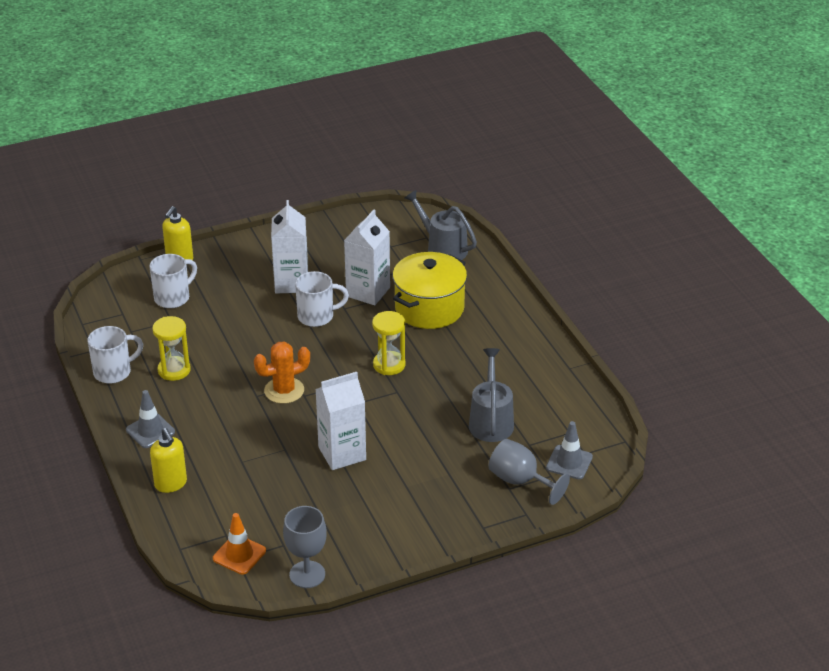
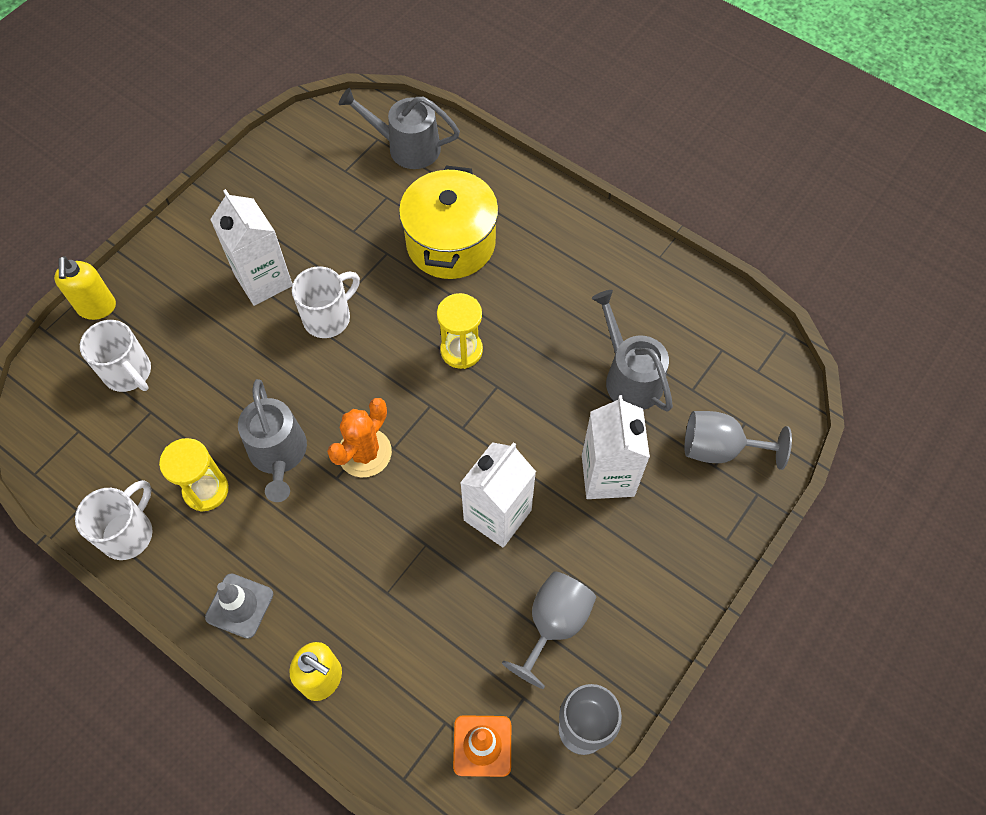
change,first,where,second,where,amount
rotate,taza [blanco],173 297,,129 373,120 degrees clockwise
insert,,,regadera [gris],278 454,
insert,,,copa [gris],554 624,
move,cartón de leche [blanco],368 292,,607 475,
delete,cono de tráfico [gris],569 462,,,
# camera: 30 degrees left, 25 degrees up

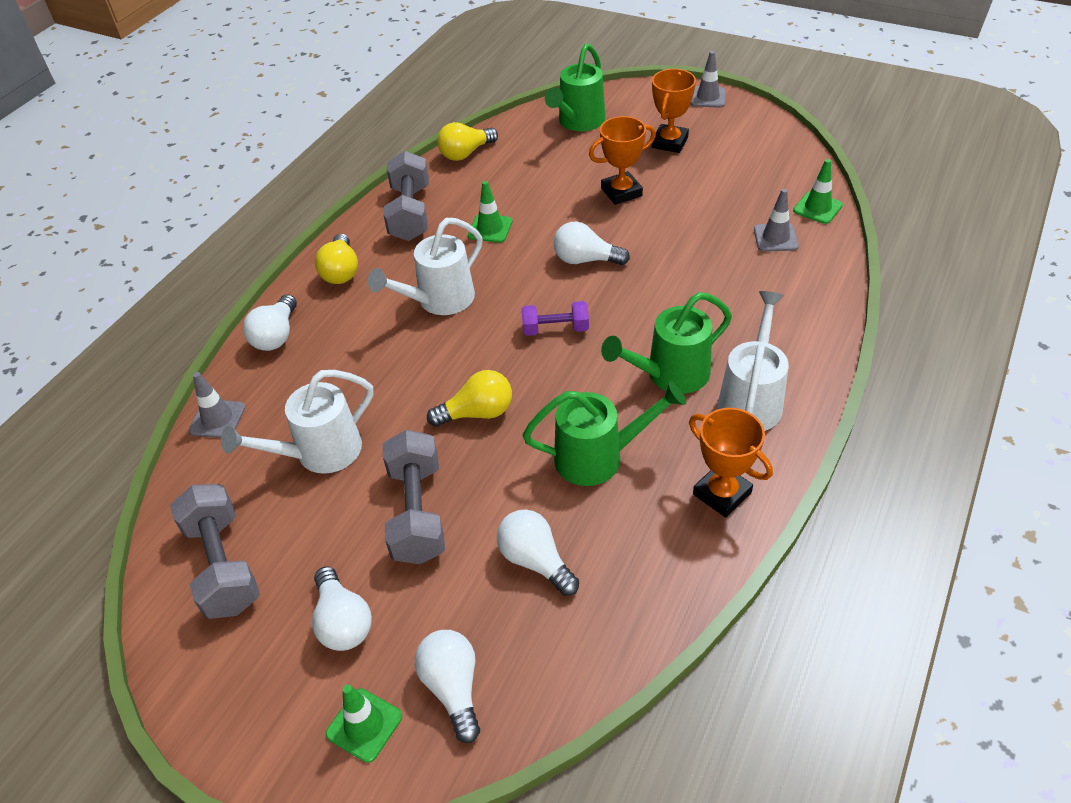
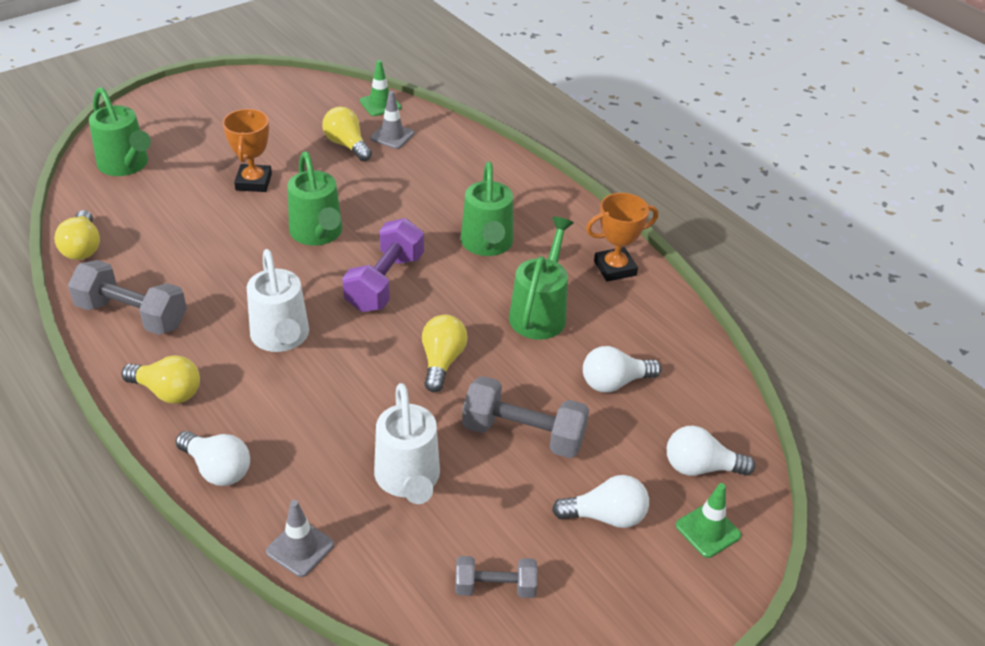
change,first,where,second,where,amount
replace,bombilla [blanco],585 260,regadera [verde],318 234,
insert,,,bombilla [amarillo],347 145,
resize,mancuerna [morado],555 329,,385 282,x1.66
resize,mancuerna [gris],223 565,,495 587,x0.60
delete,cono de tráfico [verde],490 228,,,
delete,trofeo [naranja],669 142,,,
delete,cono de tráfico [gris],708 97,,,
delete,regadera [blanco],751 398,,,
# camera: 70 degrees left, 5 degrees down

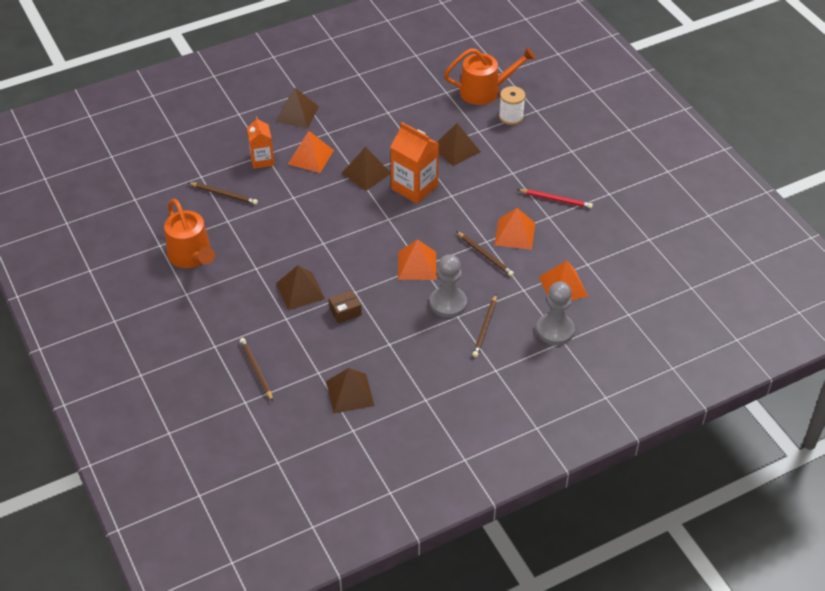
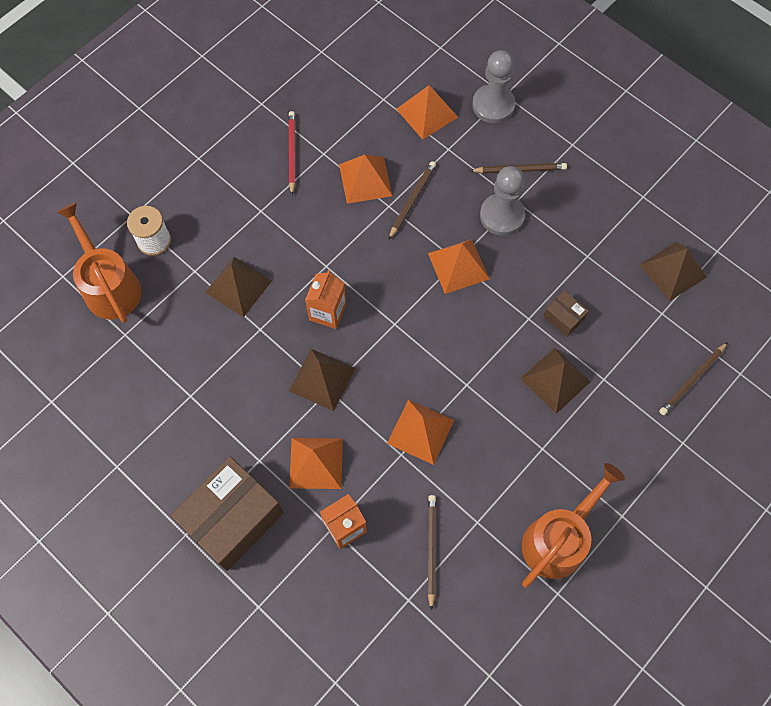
change,first,where,second,where,amount
replace,pirámide [marrón],297 114,caja [marrón],232 519,
resize,cartón de leche [naranja],414 187,,327 312,x0.65
insert,,,pirámide [naranja],420 431,
# camera: 110 degrees left, 20 degrees up

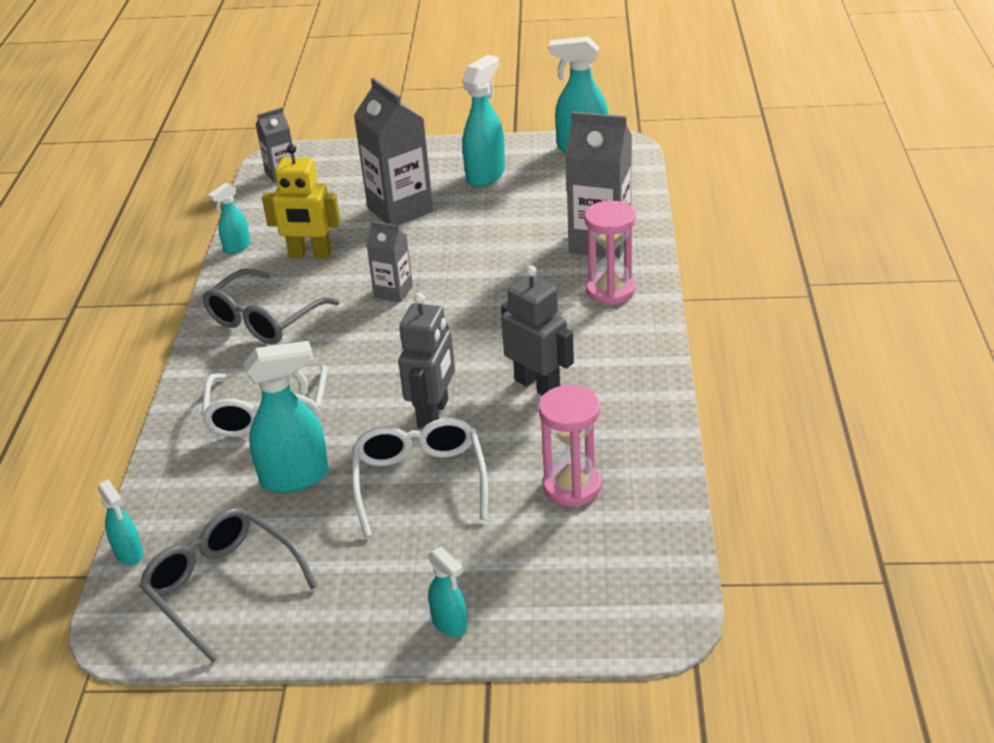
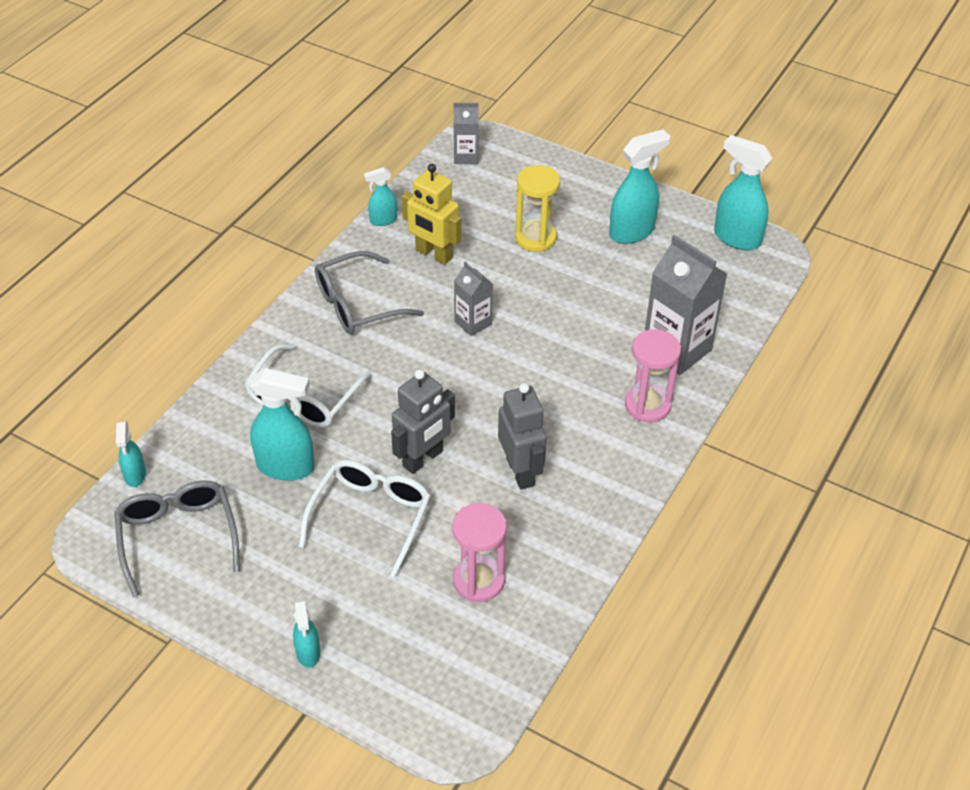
change,first,where,second,where,amount
replace,cartón de leche [gris],400 209,reloj de arena [amarillo],535 238,
# camera: 25 degrees right, 10 degrees up

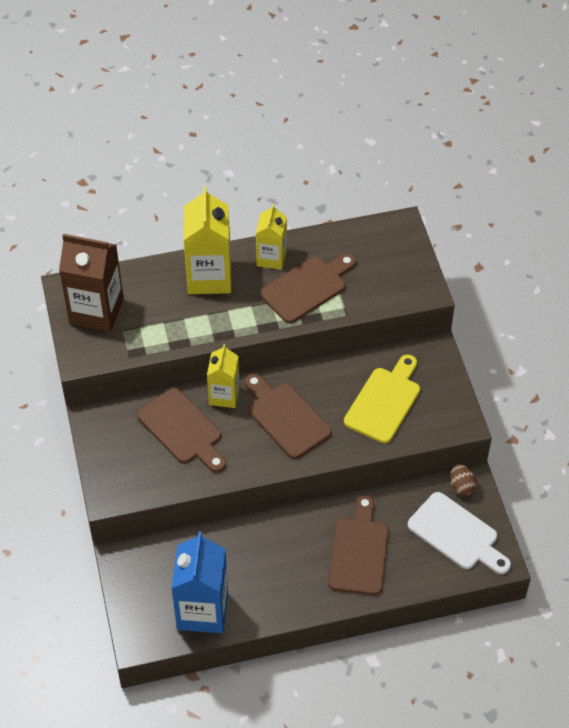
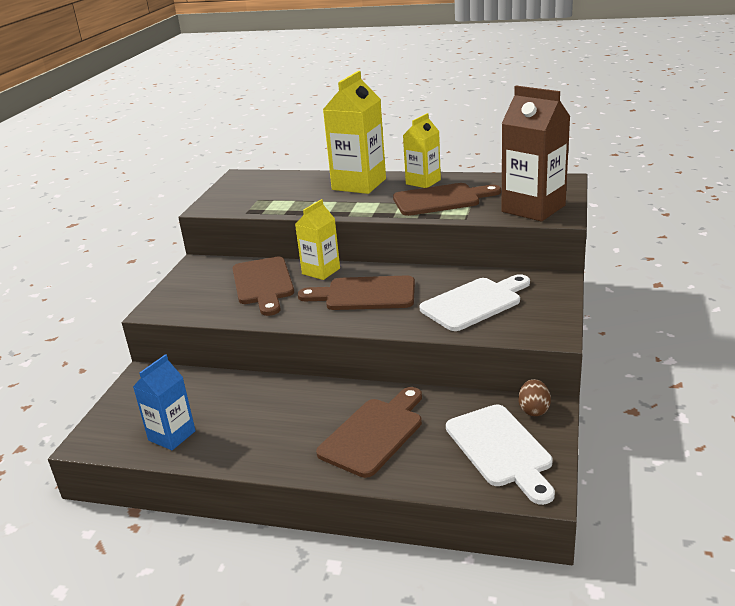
change,first,where,second,where,amount
resize,cartón de leche [azul],202 610,,172 435,x0.61
rotate,tabla de cortar [marrón],286 417,,365 294,75 degrees counterclockwise
recolor,tabla de cortar [amarillo],384 402,tabla de cortar [blanco],474 303,
move,cartón de leche [marrón],96 311,,533 208,
# camera: 30 degrees right, 25 degrees down

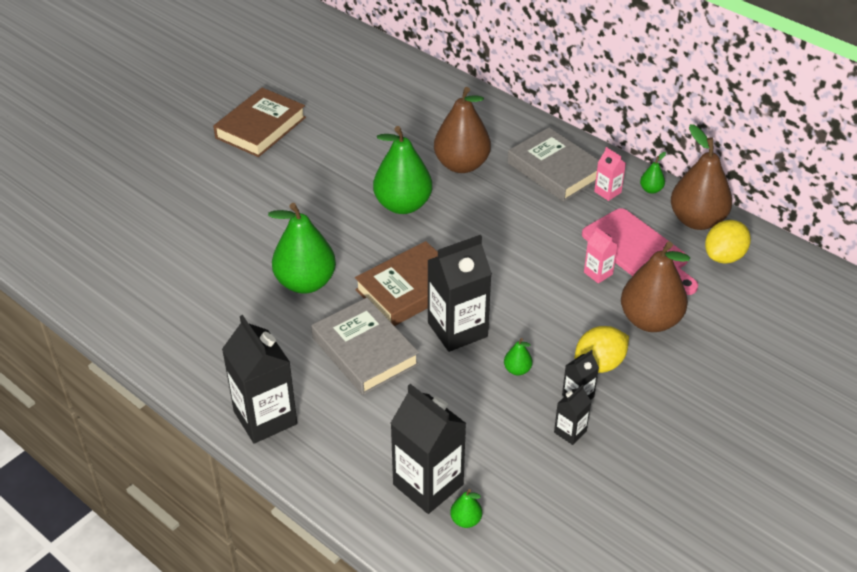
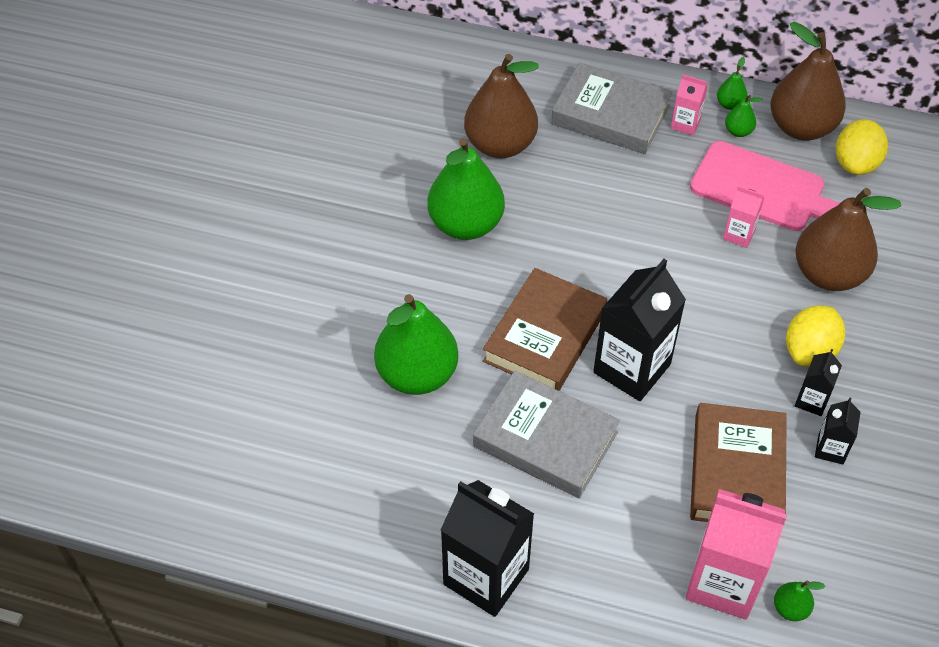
change,first,where,second,where,amount
recolor,cartón de leche [negro],428 484,cartón de leche [rosa],723 582,
move,libro [marrón],260 127,,736 471,
move,pera [verde],517 370,,738 131,
# camera: 25 degrees left, 10 degrees up

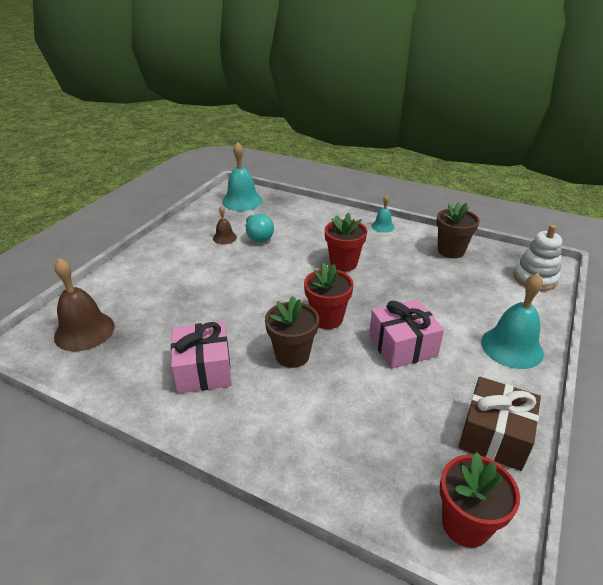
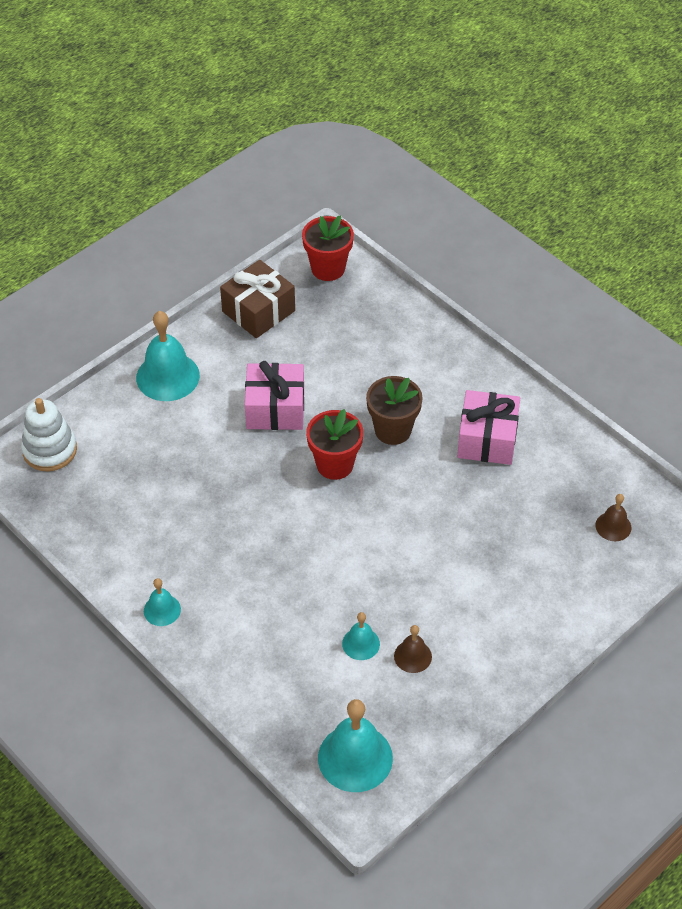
change,first,where,second,where,amount
replace,bombilla [turquesa],258 236,campana [turquesa],361 643,
resize,campana [marrón],84 331,,613 526,x0.53
delete,maceta [rojo],343 263,,,
delete,maceta [marrón],451 251,,,
# camera: 160 degrees left, 15 degrees up

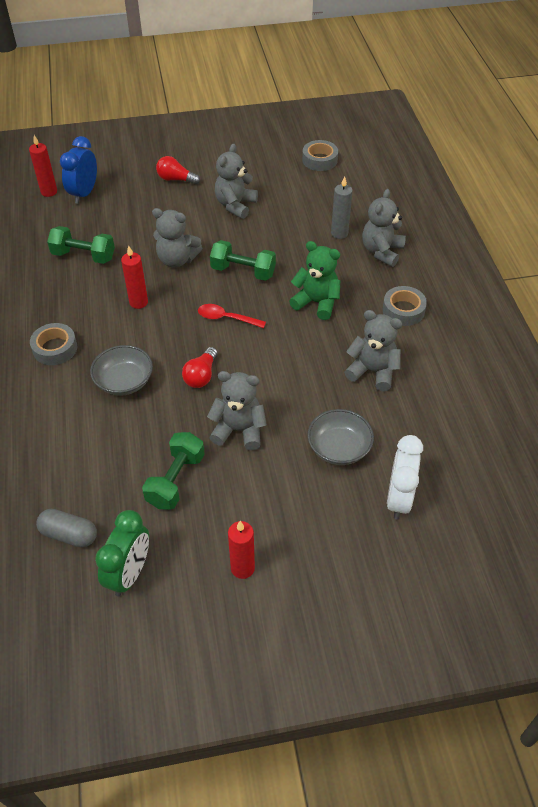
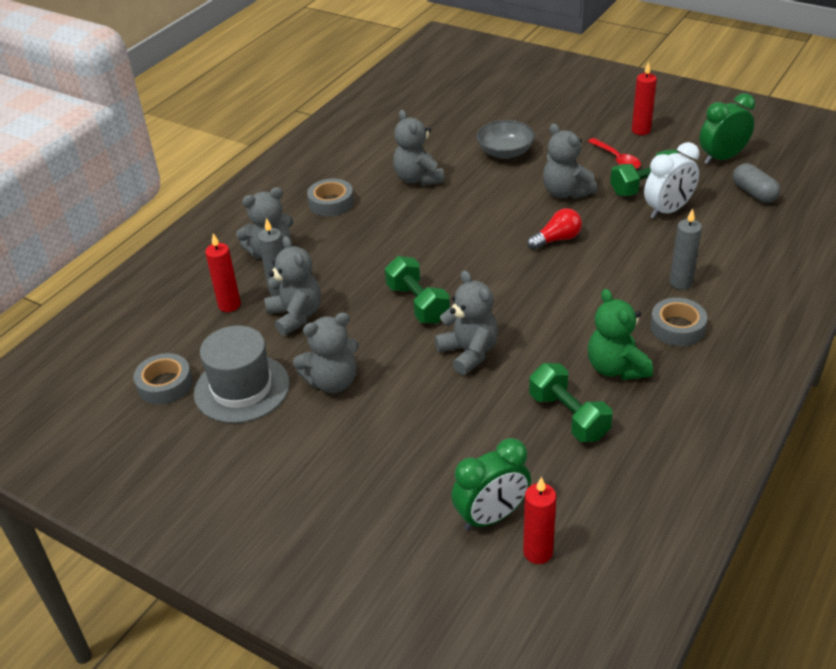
change,first,where,second,where,amount
insert,,,sombrero [gris],242 388,
move,vela [rojo],138 302,,229 305,
insert,,,osito [gris],295 316,
recolor,despertador [azul],84 193,despertador [verde],491 516,
move,cuchara [rojo],226 318,,617 159,
move,osito [verde],316 302,,616 368,
move,despertador [blanco],398 498,,668 210,
insert,,,vela [gris],680 283,
delete,cuenco [gris],124 381,,,
delete,bombilla [rojo],176 179,,,
# camera: 135 degrees left, 10 degrees down

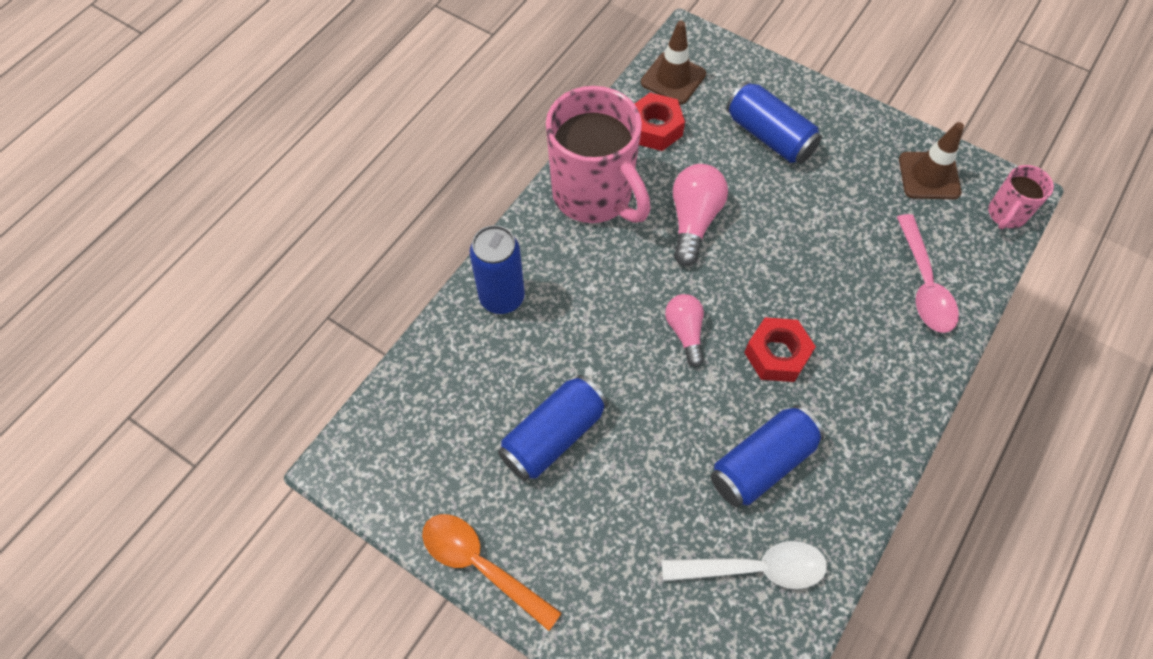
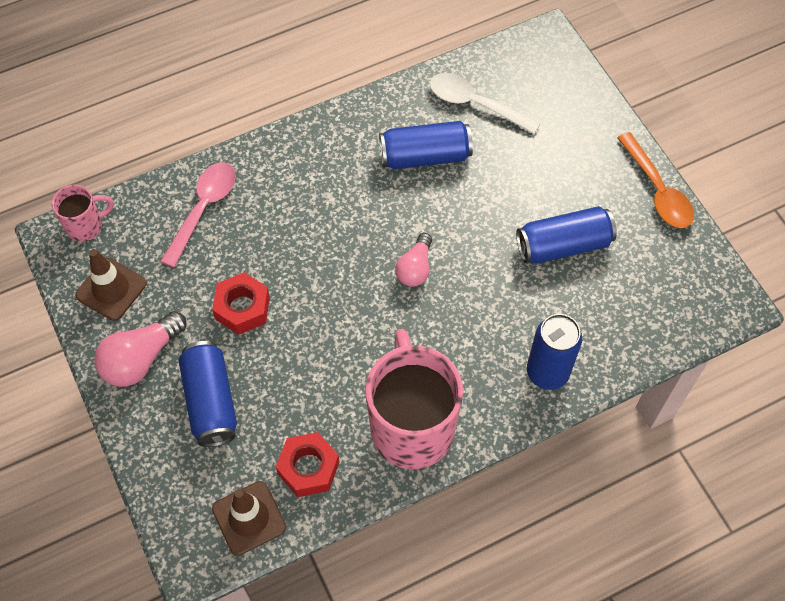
change,first,where,second,where,amount
move,bombilla [rosa],693 221,,141 358,
move,tuerca [rojo],776 354,,242 308,
# camera: 150 degrees left, 0 degrees up

